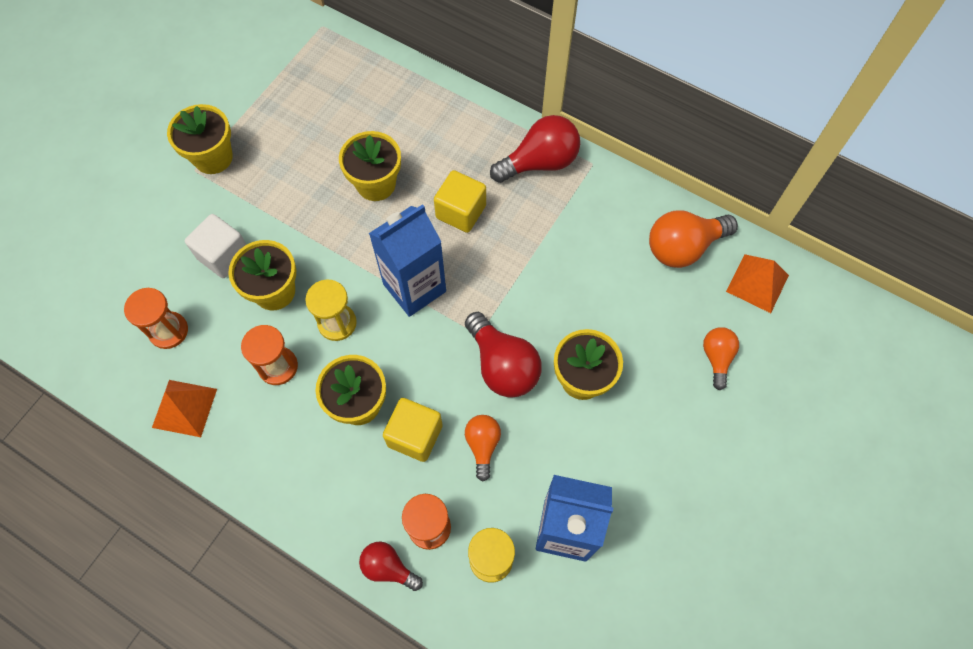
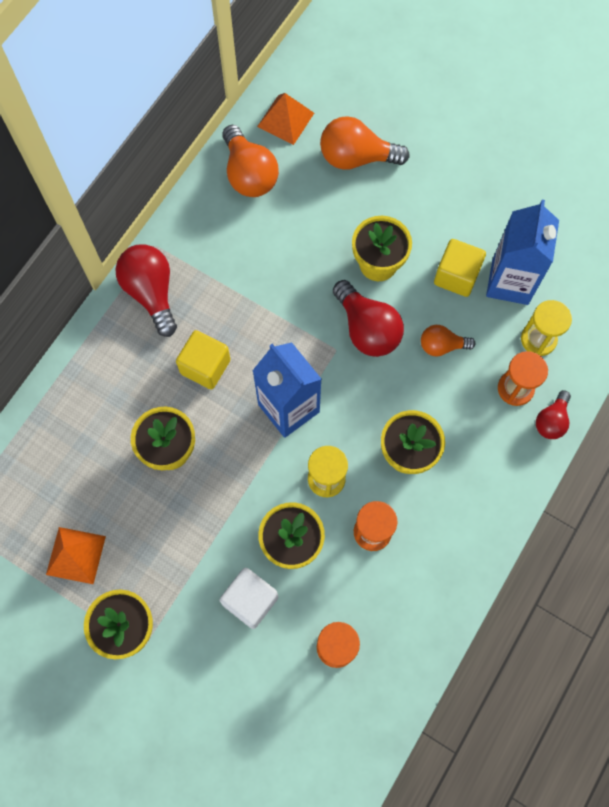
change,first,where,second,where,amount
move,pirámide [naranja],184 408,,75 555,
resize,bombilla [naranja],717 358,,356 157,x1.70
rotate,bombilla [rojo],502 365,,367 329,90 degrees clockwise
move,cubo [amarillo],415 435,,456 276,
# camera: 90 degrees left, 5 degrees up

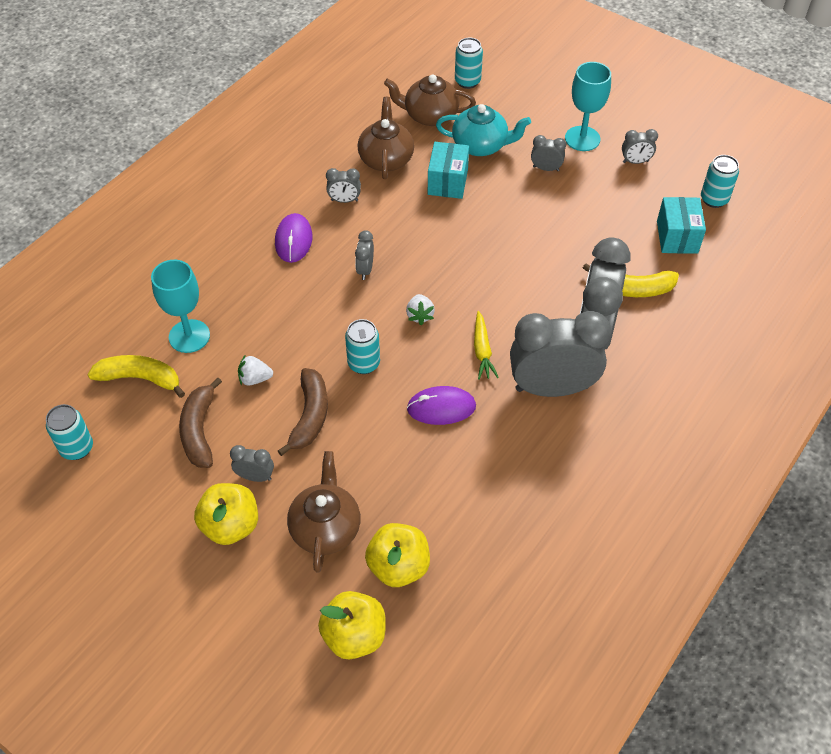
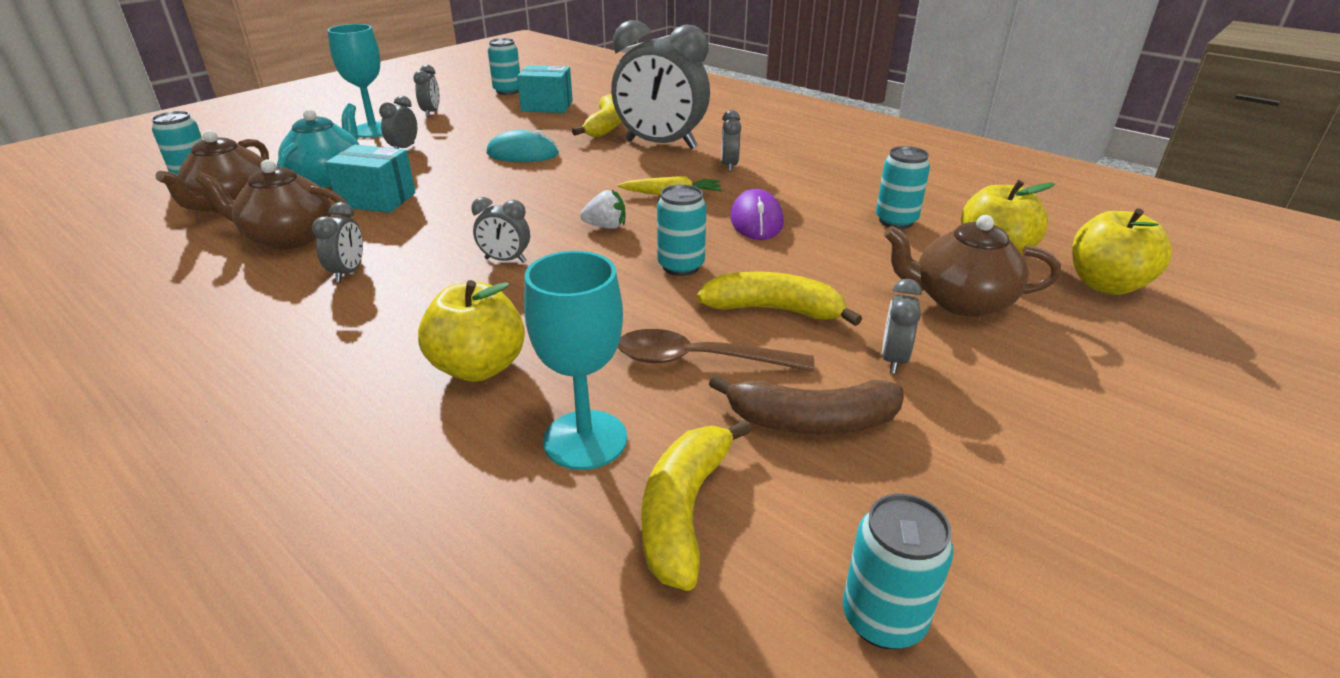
change,first,where,second,where,amount
move,manzana [amarillo],231 525,,479 367,
insert,,,ratón [turquesa],522 154,
replace,fresa [blanco],255 379,cuchara [marrón],699 360,
recolor,plátano [marrón],310 416,plátano [amarillo],774 310,
resize,despertador [gris],552 388,,729 166,x0.42
insert,,,lata [turquesa],896 221,
delete,ratón [morado],293 240,,,
# camera: 85 degrees left, 20 degrees down

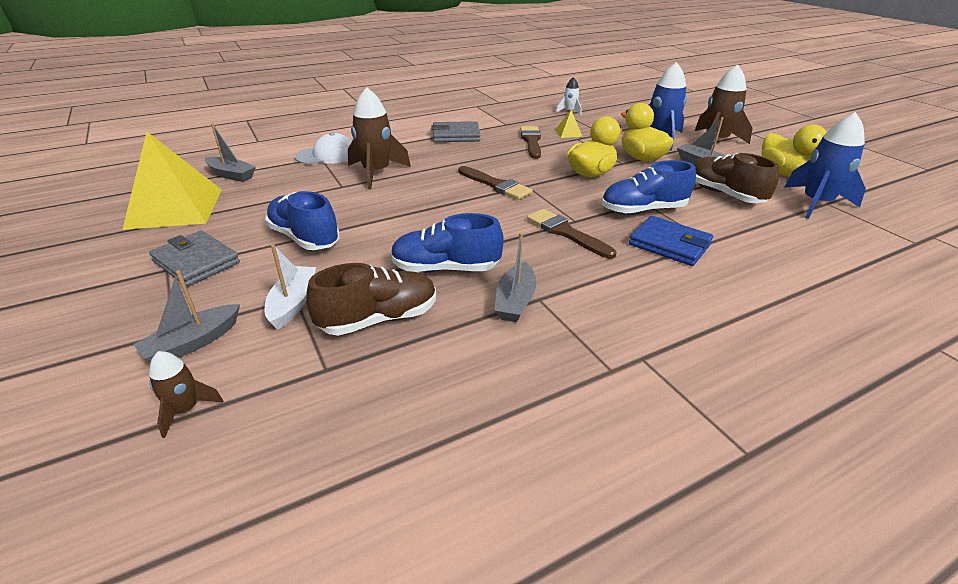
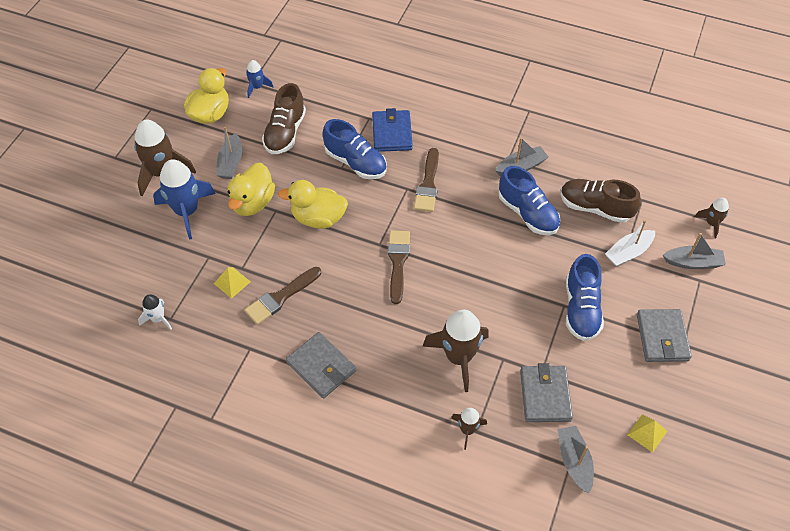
change,first,where,second,where,amount
resize,cohete [azul],816 203,,257 87,x0.52
replace,gorra [blanco],327 155,cohete [marrón],467 430,
insert,,,cartera [gris],545 395,
resize,pirámide [amarillo],175 208,,647 433,x0.40
# camera: 130 degrees left, 20 degrees up

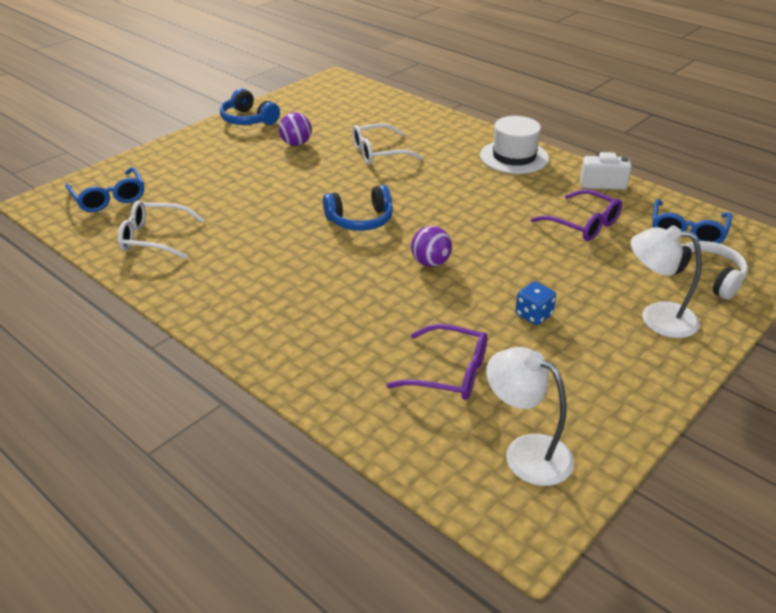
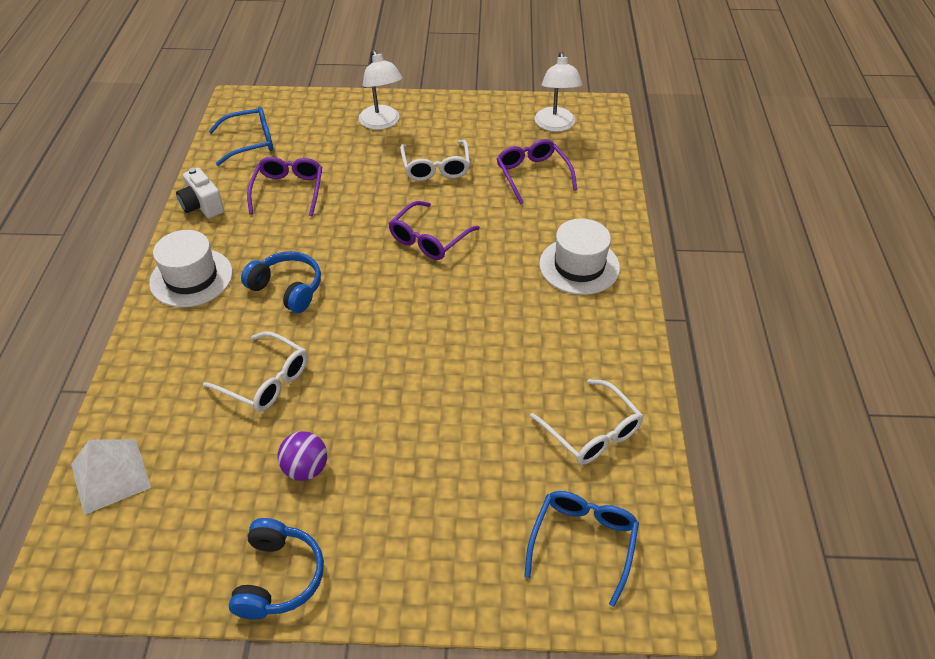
change,first,where,second,where,amount
insert,,,pirámide [blanco],110 475,
move,auriculares [azul],360 220,,287 289,
replace,pelota [morado],430 263,gafas [morado],429 239,
replace,dado [azul],533 315,gafas [blanco],436 168,
insert,,,sombrero [blanco],579 266,
delete,auriculares [blanco],705 277,,,
# camera: 130 degrees left, 10 degrees up

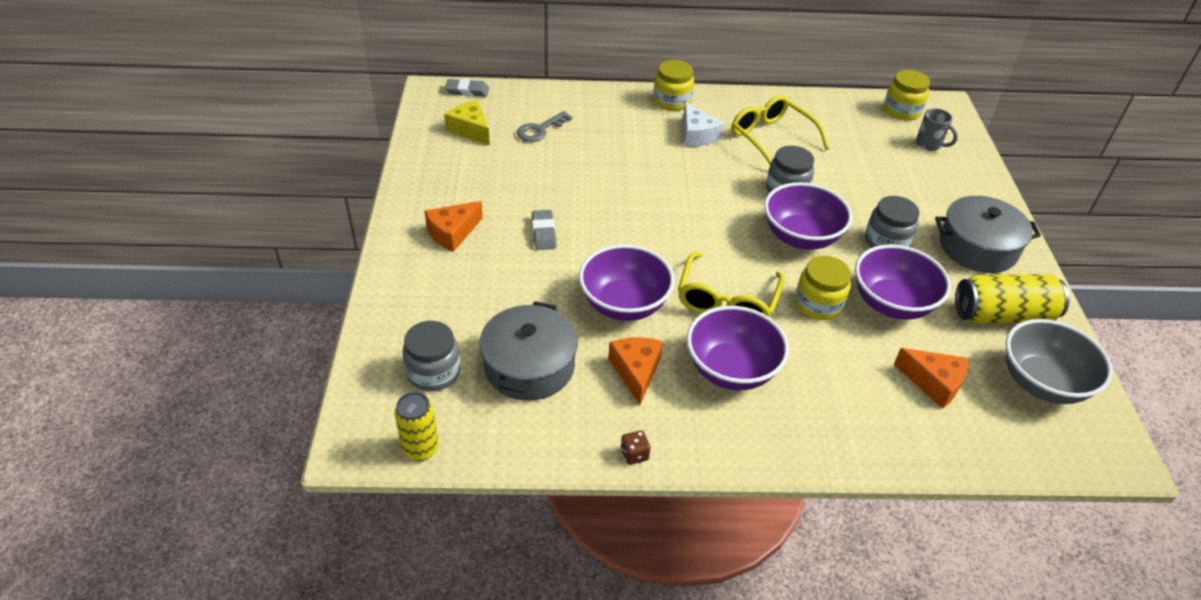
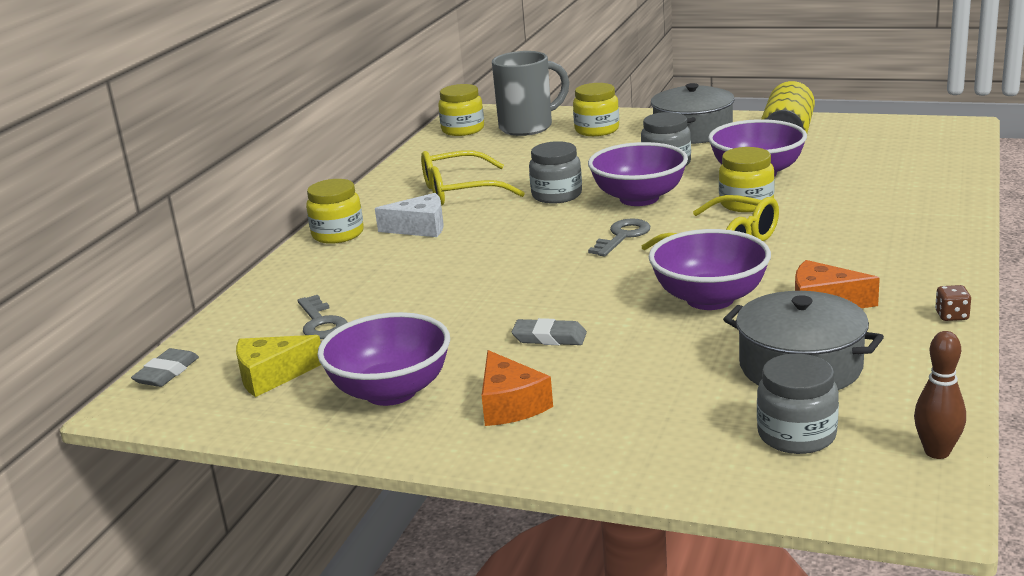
change,first,where,second,where,amount
move,cuenco [morado],731 370,,391 391,
resize,taza [gris],929 145,,528 127,x1.91
insert,,,tarro [amarillo],597 130,
insert,,,llave [gris],622 236,
replace,lata [amarillo],420 449,bolo [marrón],937 452,
delete,queso [naranja],933 383,,,
delete,cuenco [gris],1041 383,,,
# camera: 65 degrees left, 20 degrees down

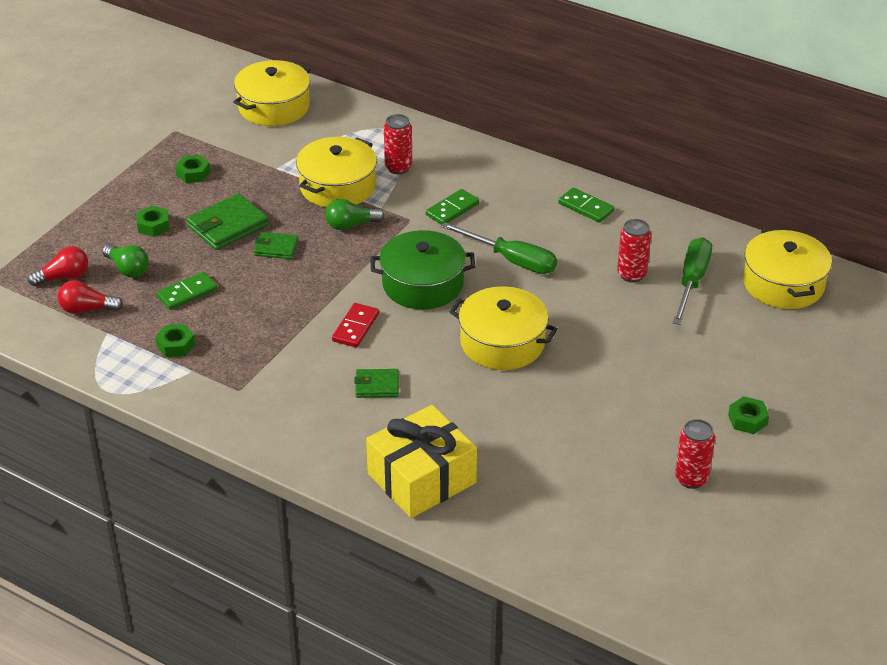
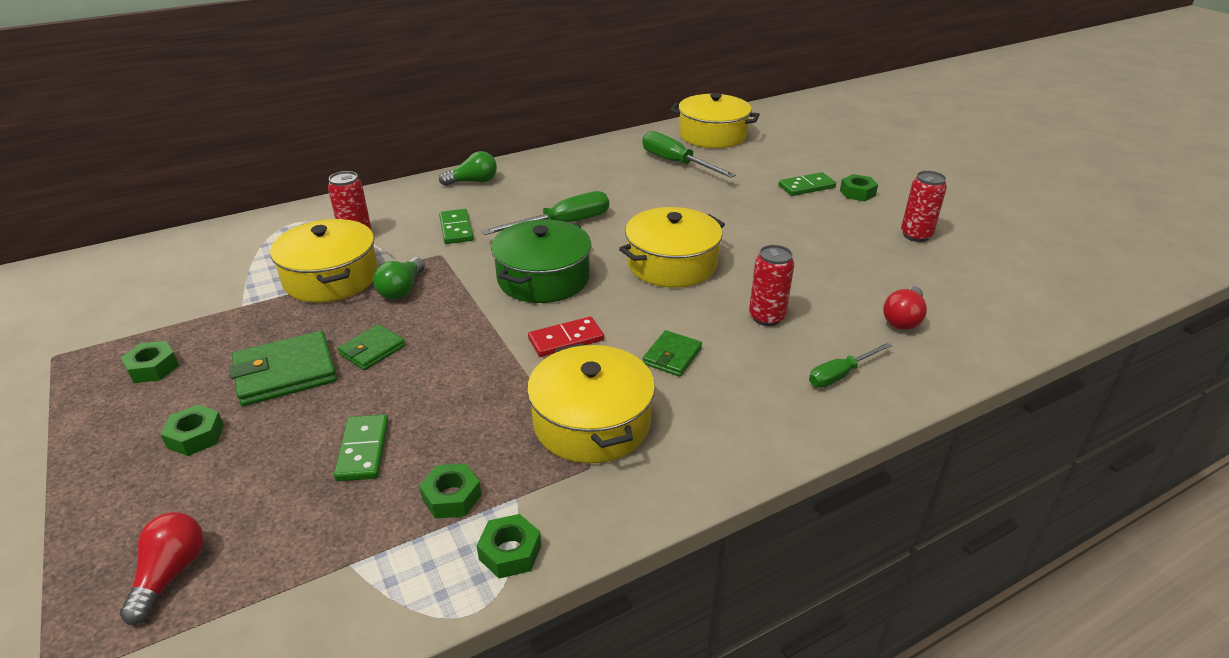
change,first,where,second,where,amount
rotate,cartera [verde],228 226,,285 373,75 degrees clockwise
move,bombilla [verde],128 269,,473 181,
insert,,,tuerca [verde],510 552,
move,olla [amarillo],274 107,,591 422,
rotate,ficha de dominó [rojo],355 327,,566 339,75 degrees counterclockwise
move,lata [rojo],631 275,,766 317,
move,ficha de dominó [verde],586 207,,806 187,
replace,regalo [amarillo],421 478,destornillador [verde],840 375,
move,bombilla [rojo],87 309,,903 319,
# camera: 60 degrees left, 5 degrees down

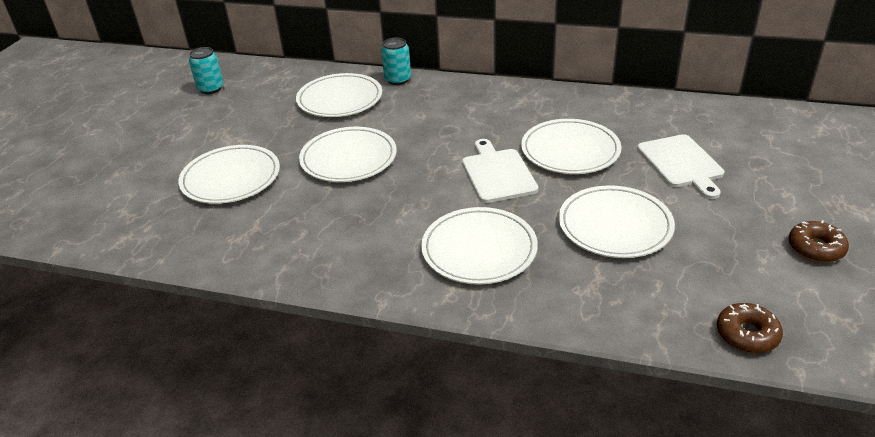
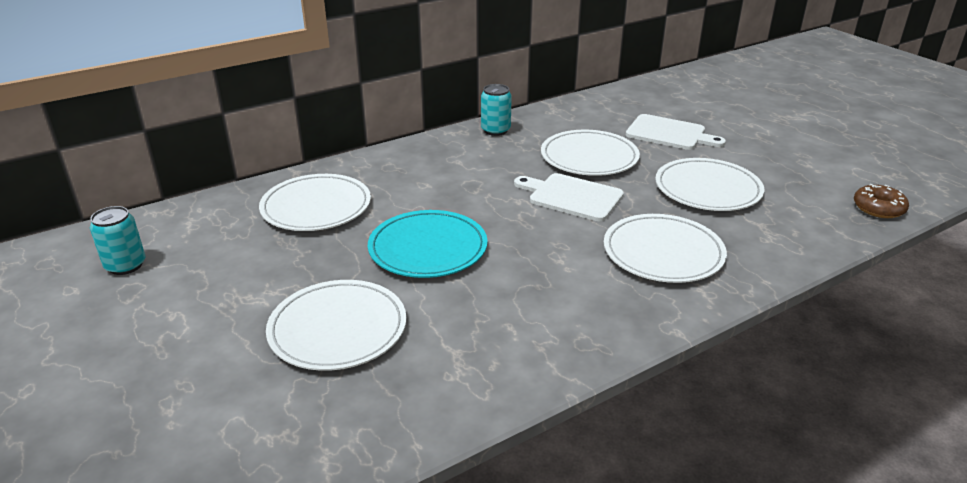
change,first,where,second,where,amount
recolor,plato [blanco],348 158,plato [turquesa],428 248,
move,lata [turquesa],398 80,,495 130,
delete,rosquilla [marrón],815 248,,,
# camera: 50 degrees left, 5 degrees down

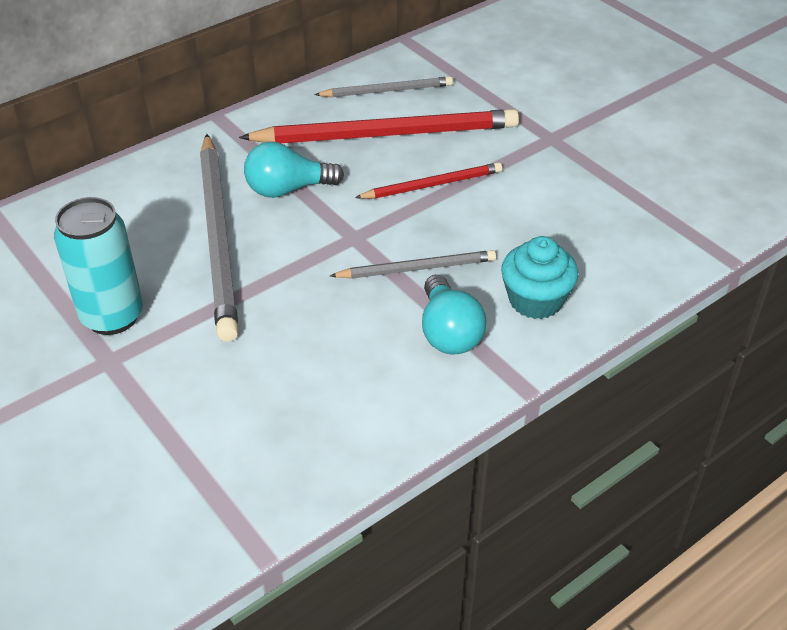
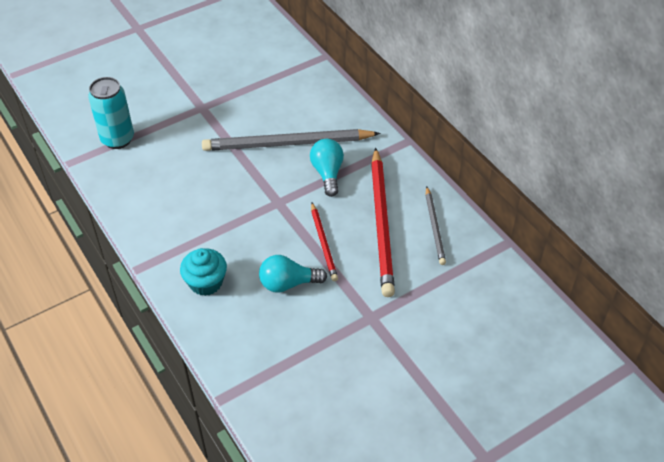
change,first,where,second,where,amount
move,lata [turquesa],112 316,,117 139,
move,bombilla [turquesa],448 332,,288 283,
delete,lápiz [gris],417 268,,,
# camera: 95 degrees right, 5 degrees up

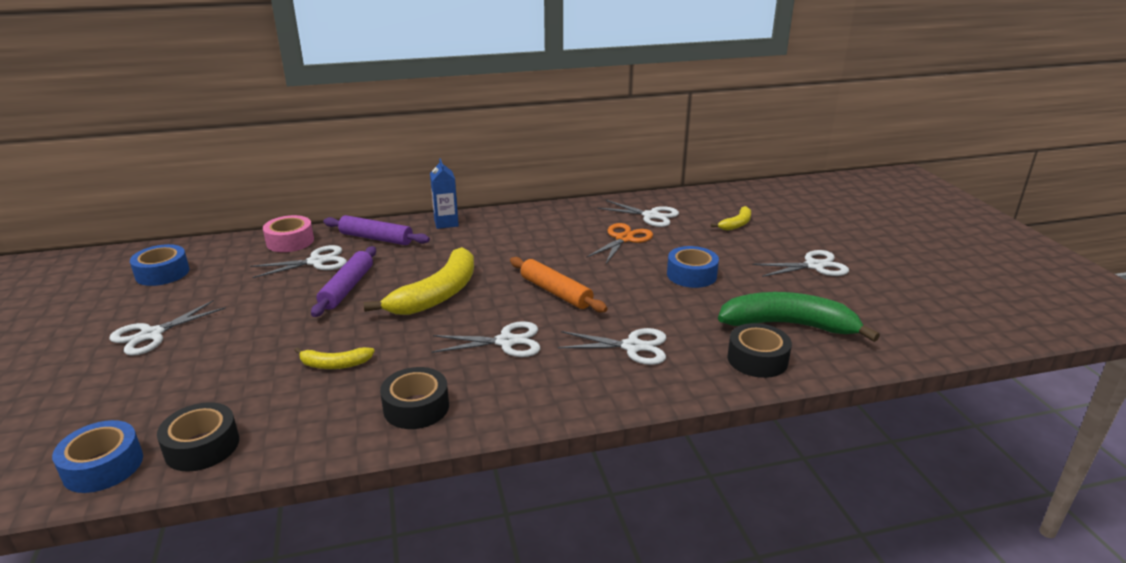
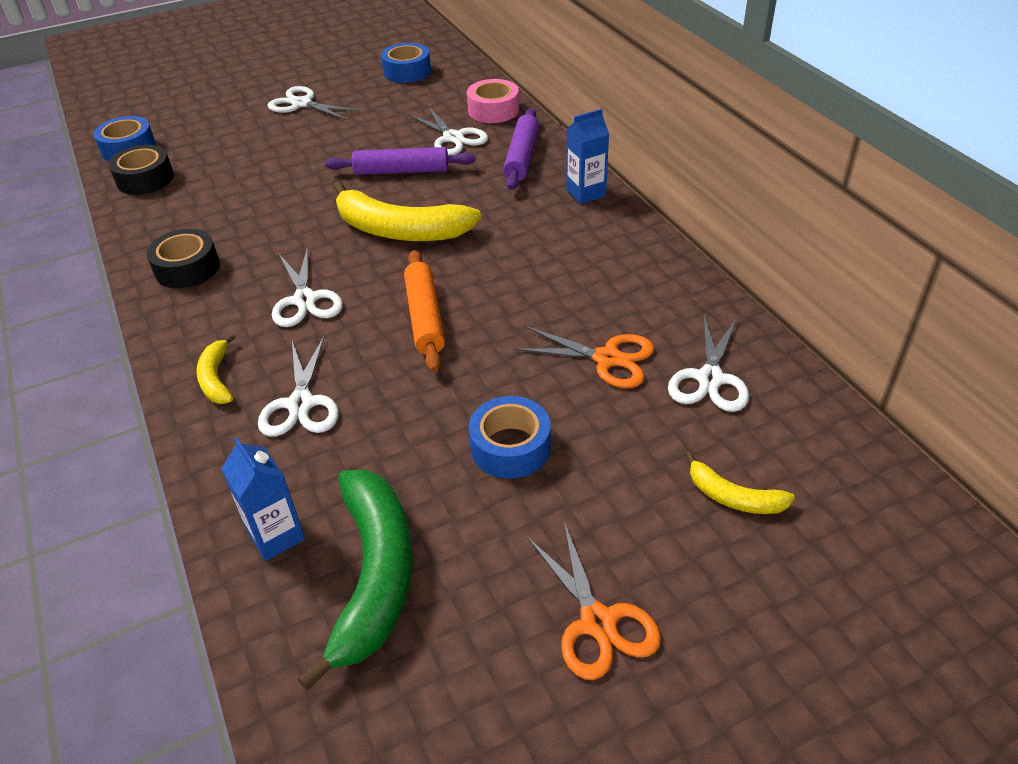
change,first,where,second,where,amount
move,plátano [amarillo],335 364,,216 378,
replace,cinta adhesiva [negro],757 359,cartón de leche [azul],276 536,
rotate,rodillo [naranja],556 292,,425 317,45 degrees counterclockwise
recolor,tijeras [blanco],814 266,tijeras [naranja],597 622,
# camera: 80 degrees right, 15 degrees up

